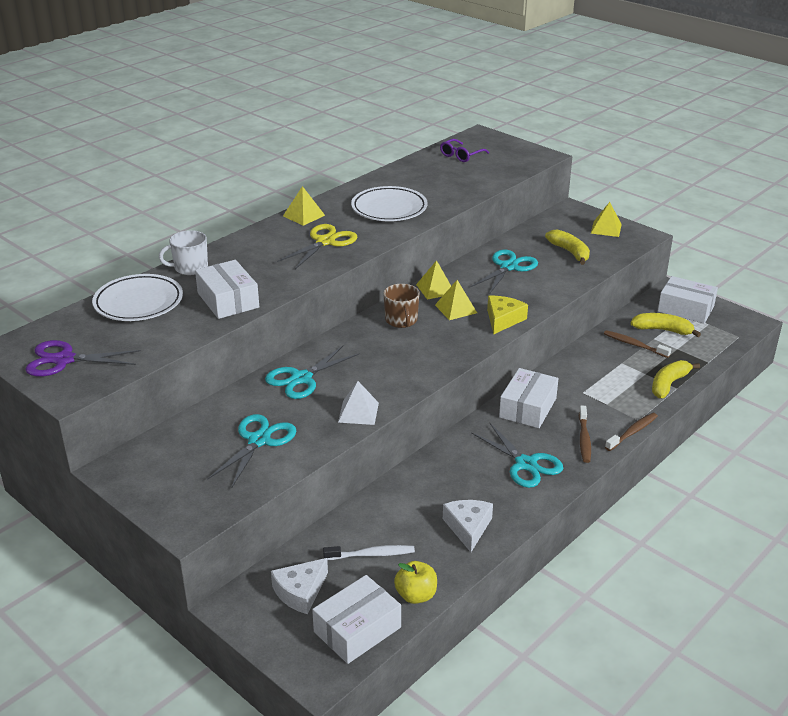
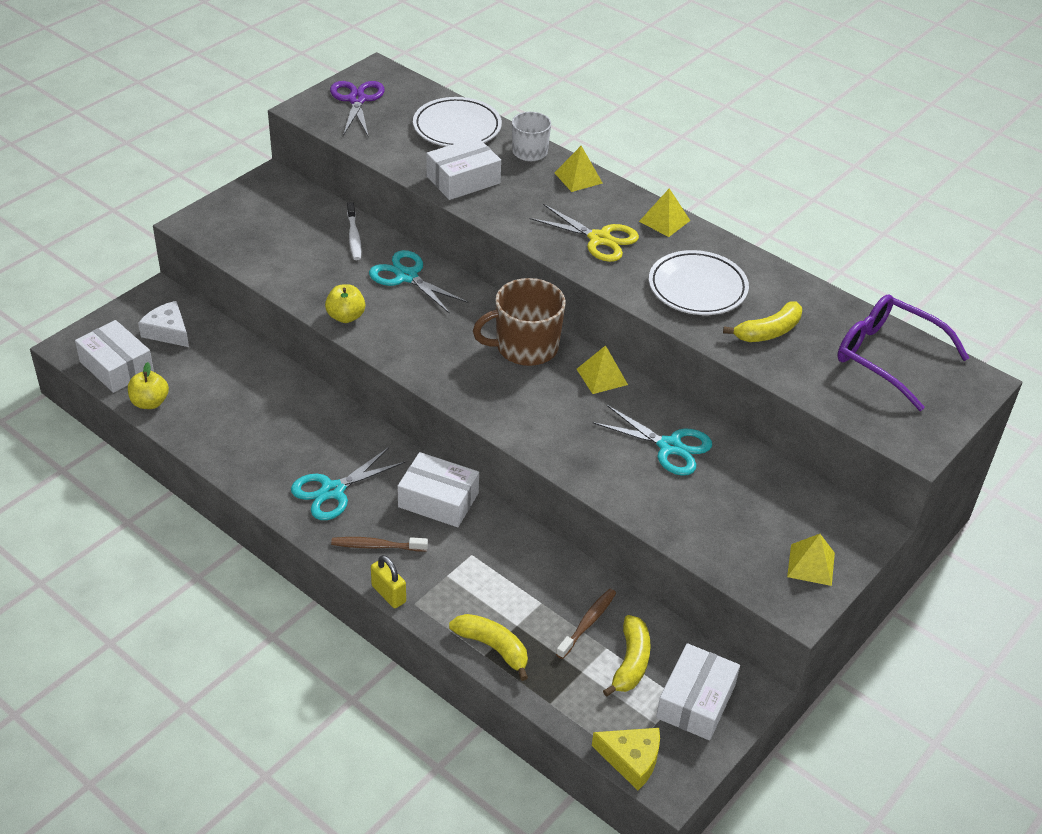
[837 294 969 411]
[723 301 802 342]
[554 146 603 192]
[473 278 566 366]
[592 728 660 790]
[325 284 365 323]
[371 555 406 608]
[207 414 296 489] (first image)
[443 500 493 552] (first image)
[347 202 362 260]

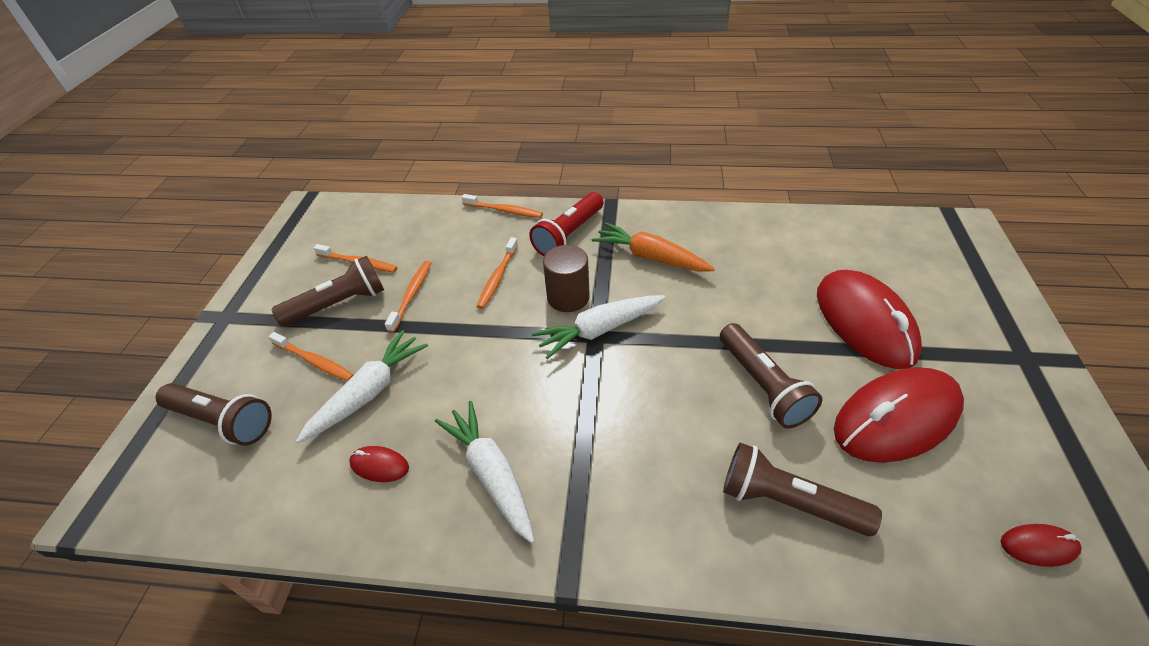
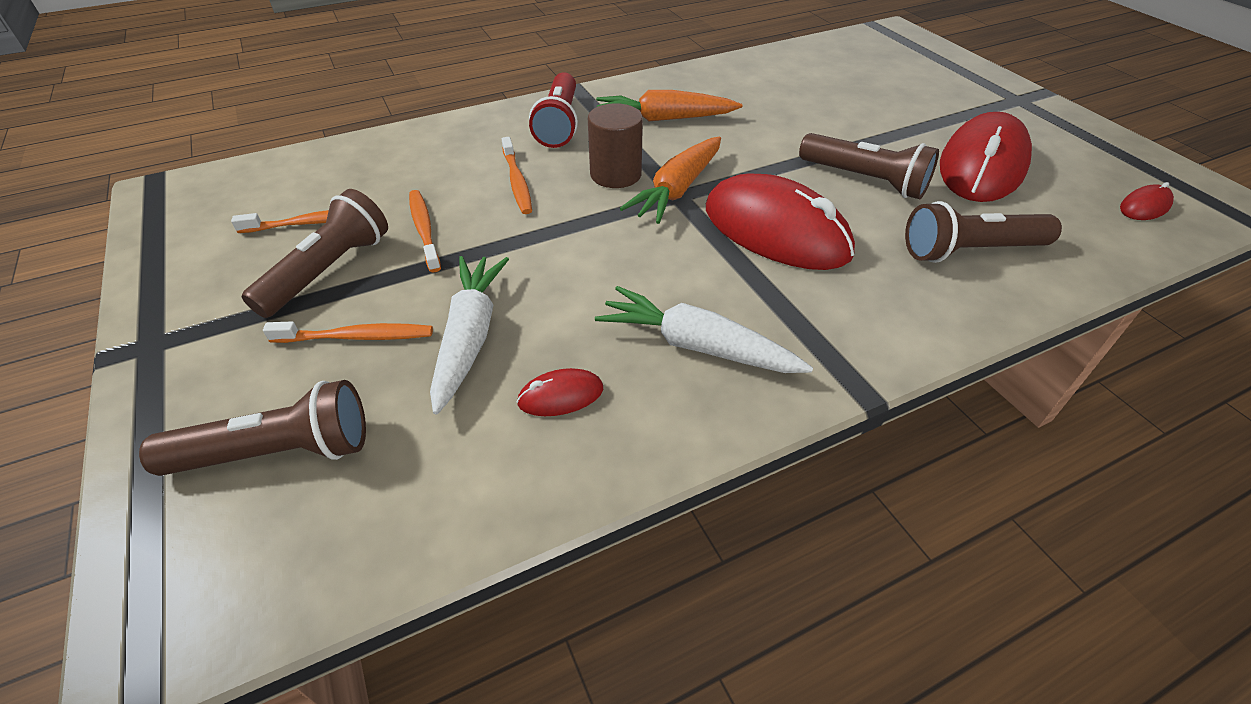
[462 194 543 218] (first image)
[706 173 855 270]
[620 136 721 224]

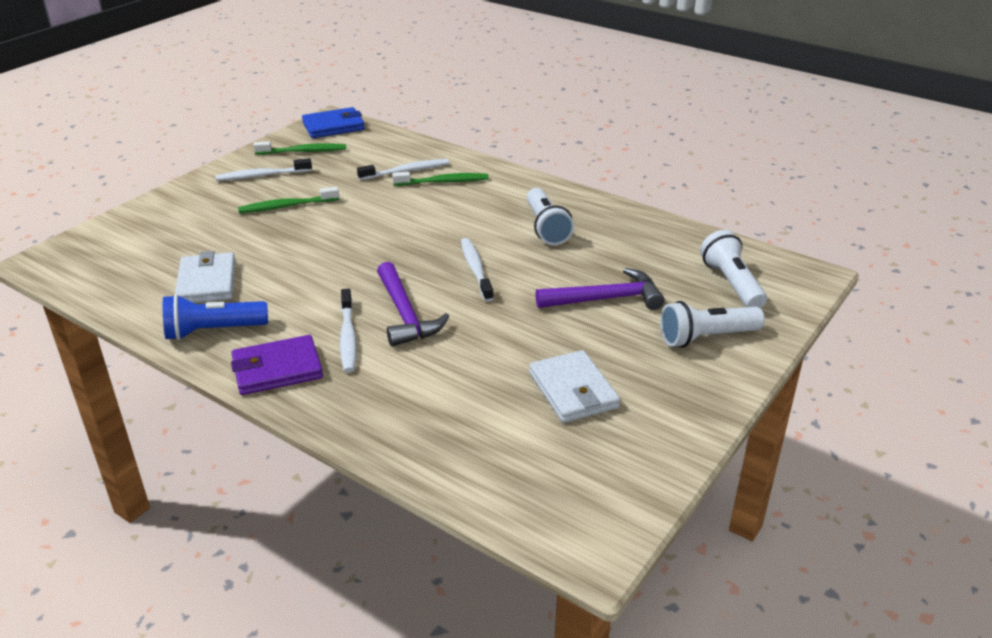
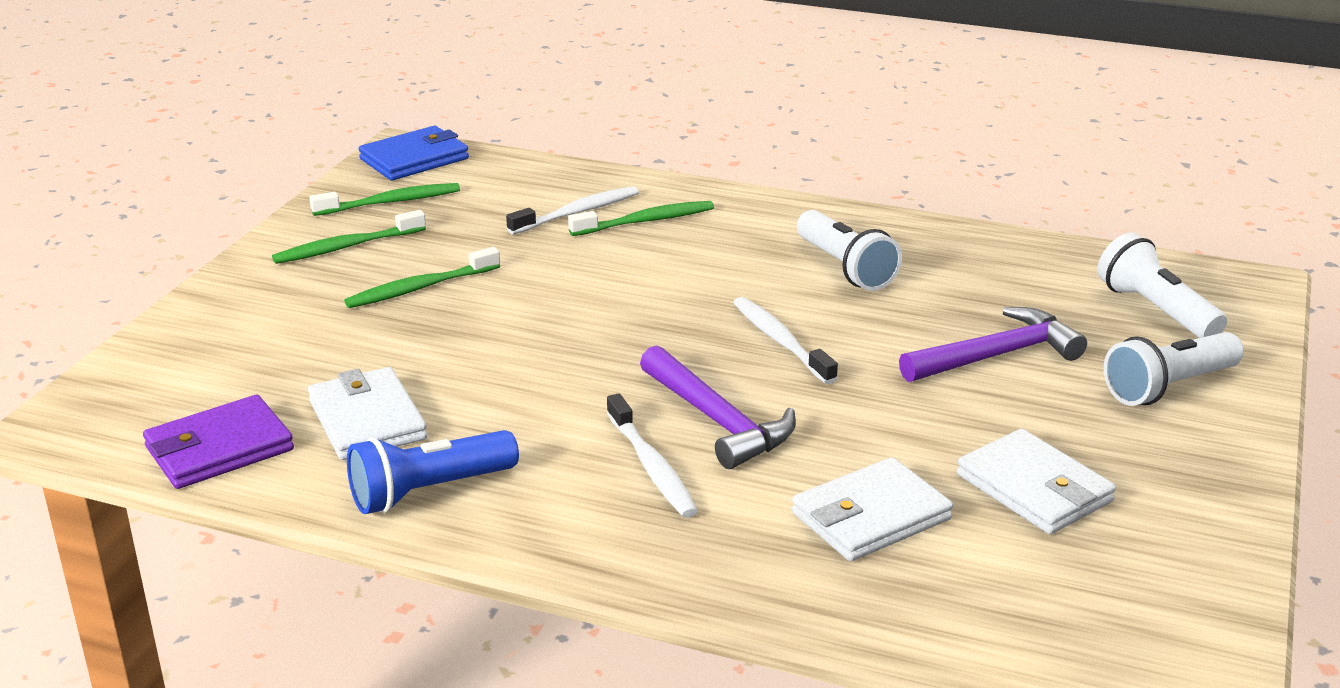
[272 210 426 264]
[143 395 294 489]
[792 457 953 561]

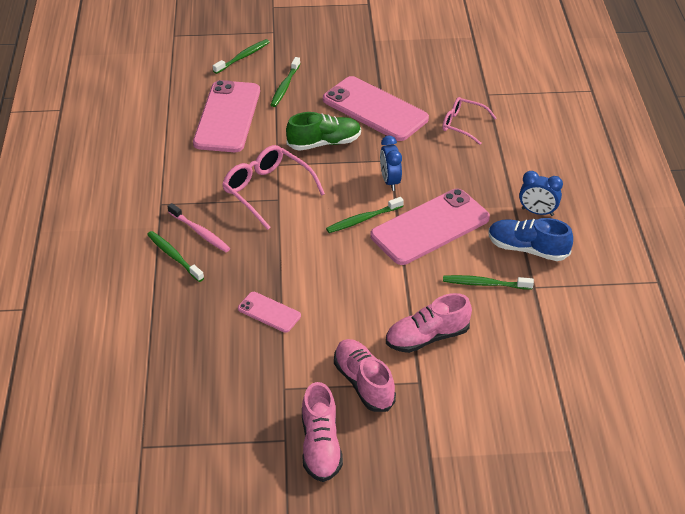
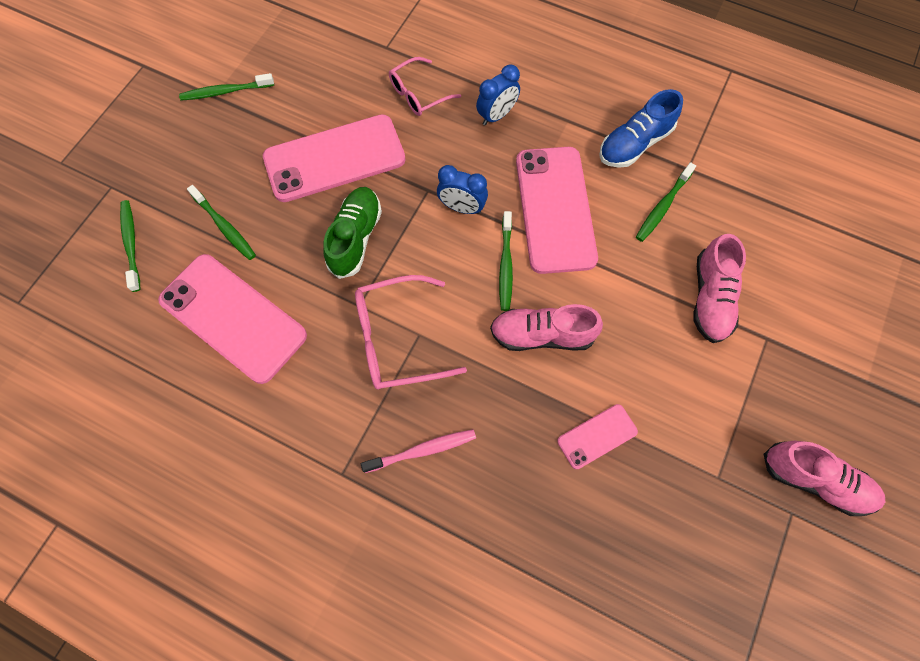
[476 65 520 125]
[179 73 274 101]
[490 304 603 351]

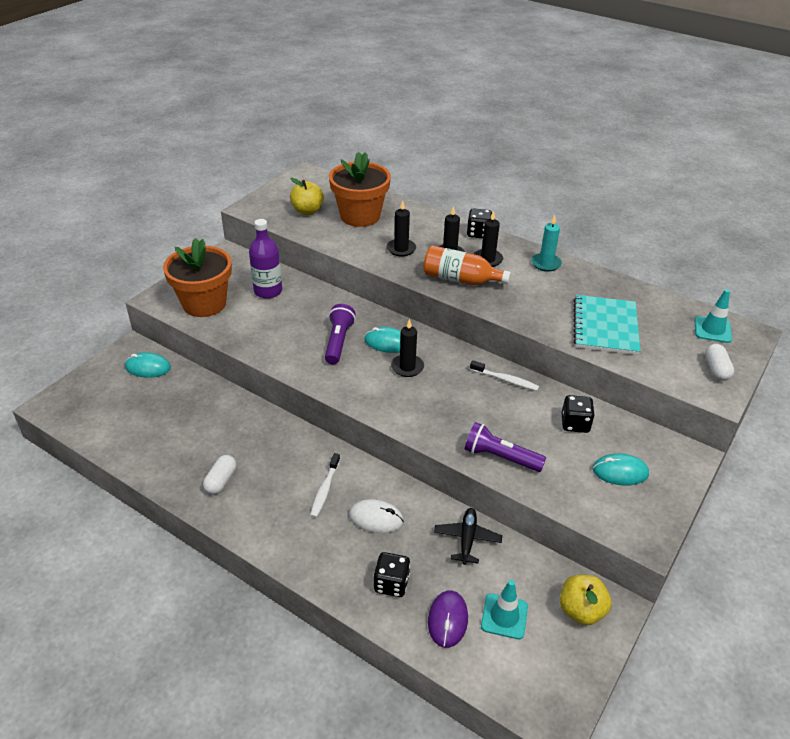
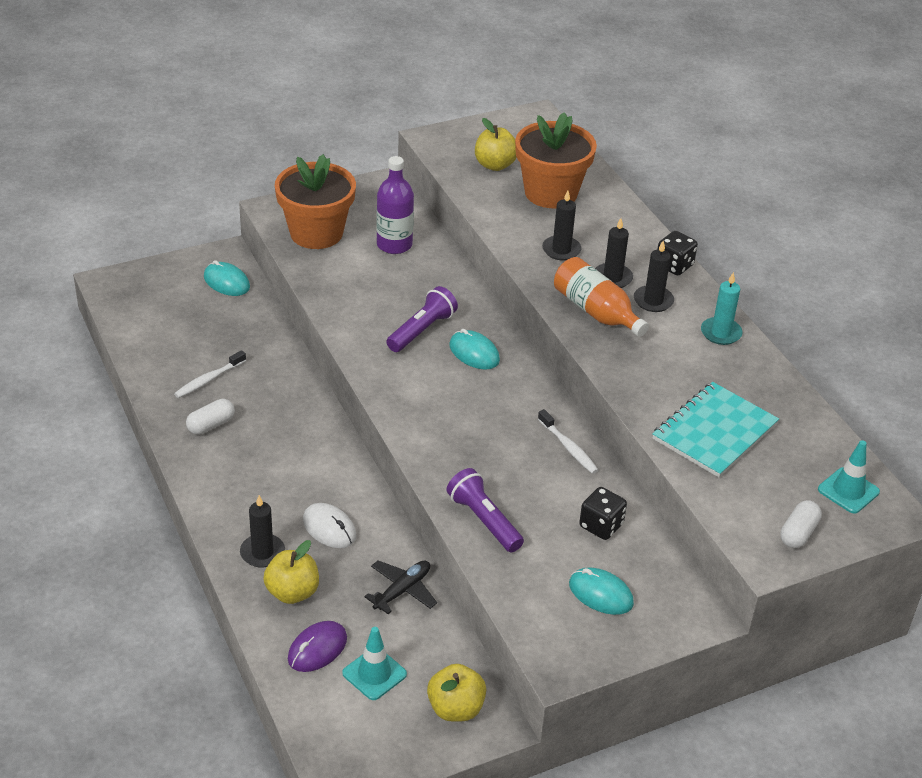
[240 495 285 568]
[174 350 246 398]
[263 540 319 604]

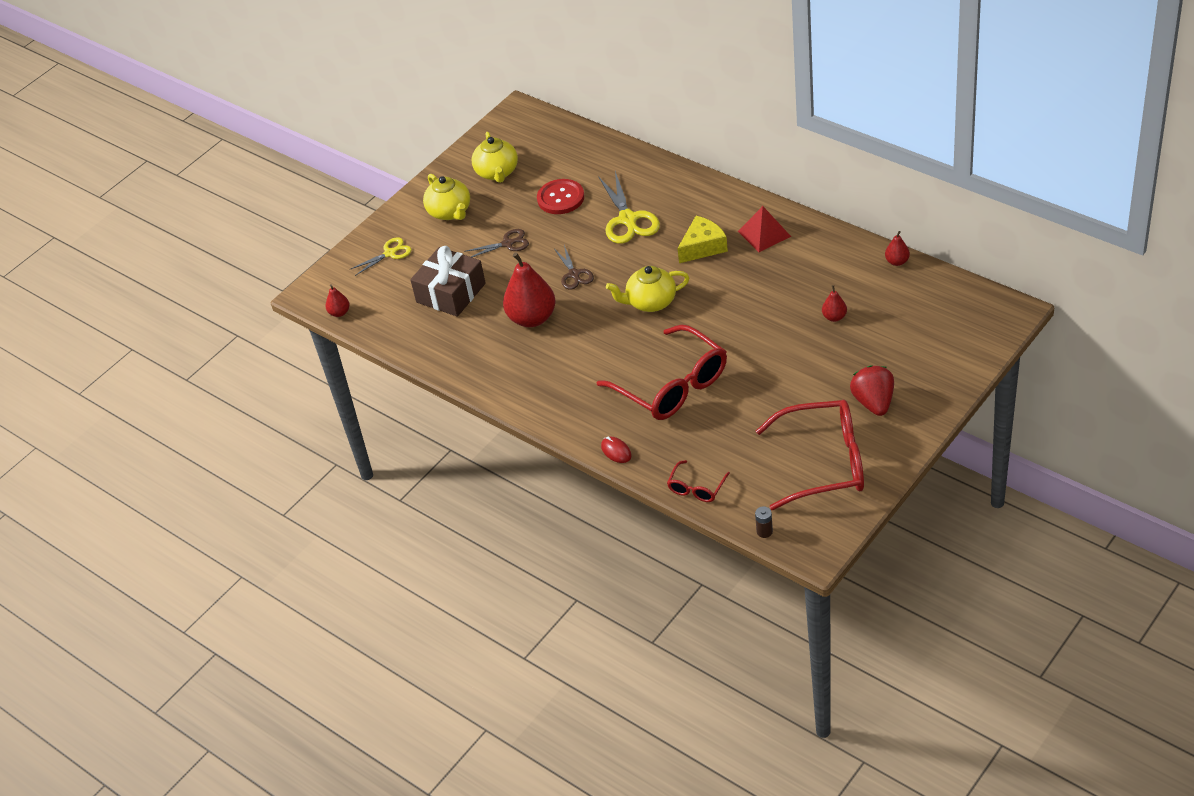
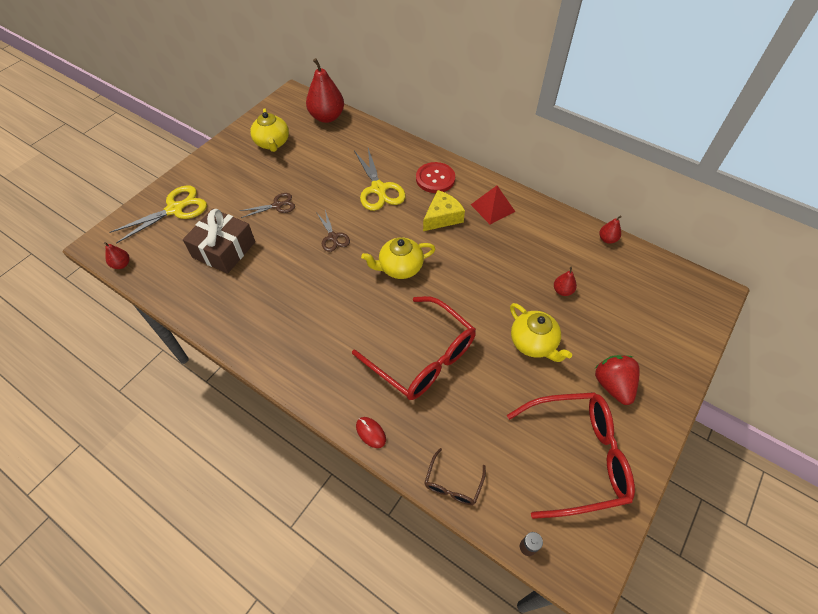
[510 303 572 362]
[416 162 455 193]
[110 185 207 244]
[306 58 344 123]
[425 448 486 505]

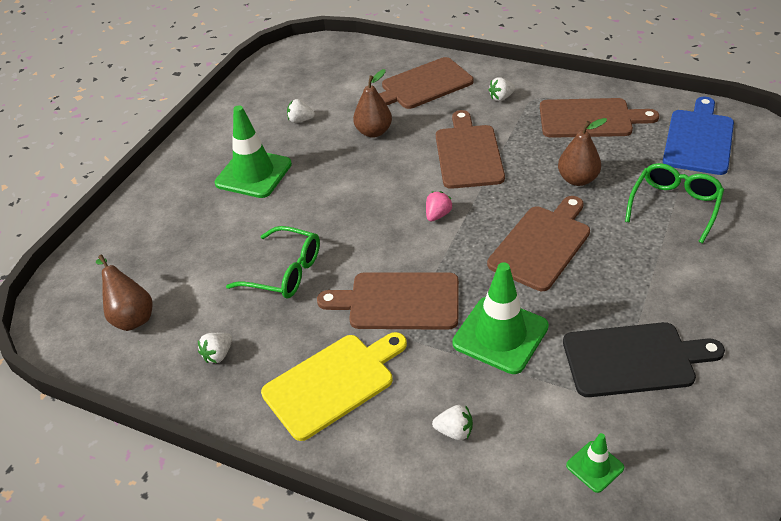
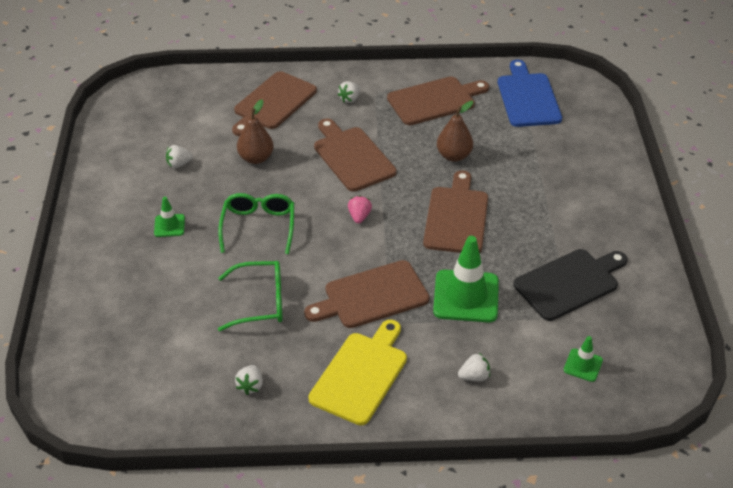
[154 197 185 237]
[218 193 294 254]
[96 255 153 331] (first image)

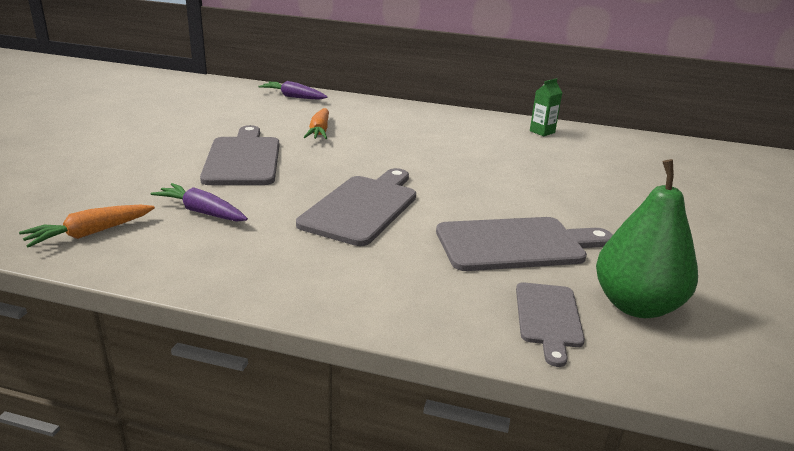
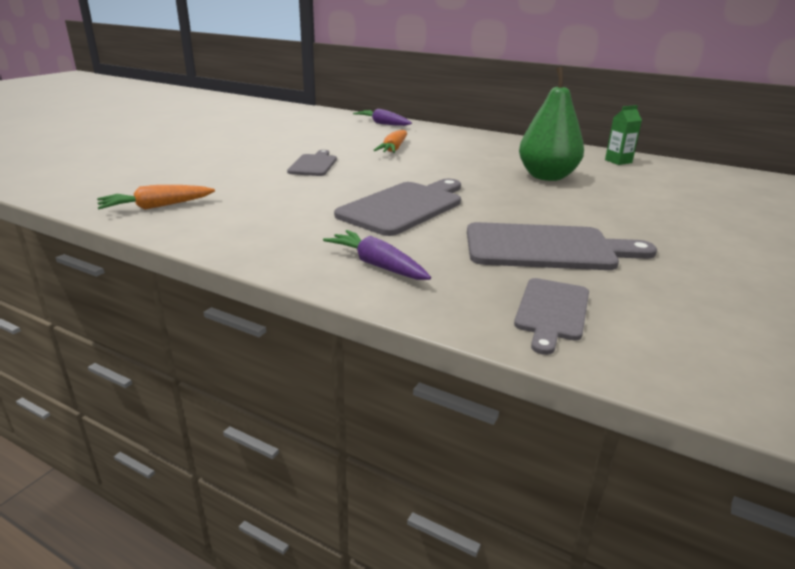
[287 150 337 176]
[519 67 584 181]
[323 230 431 280]

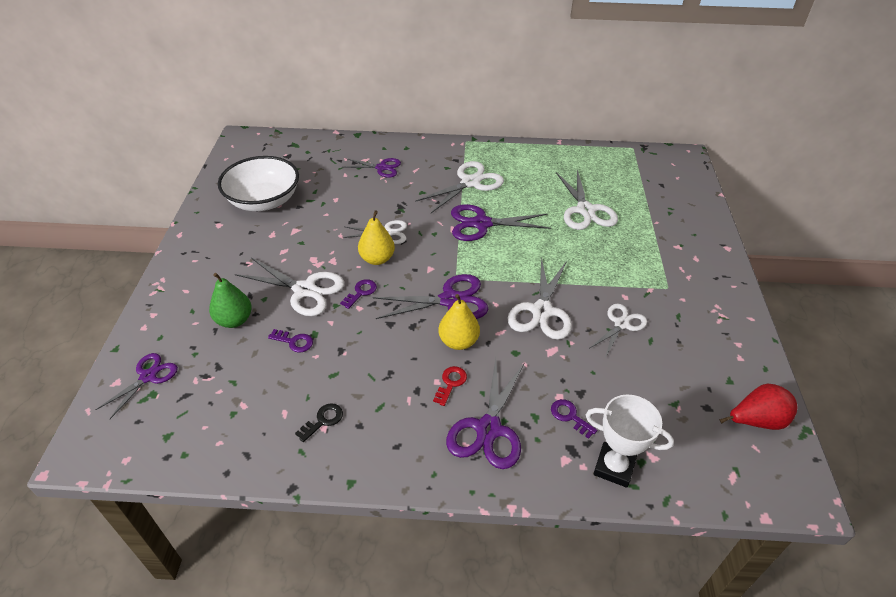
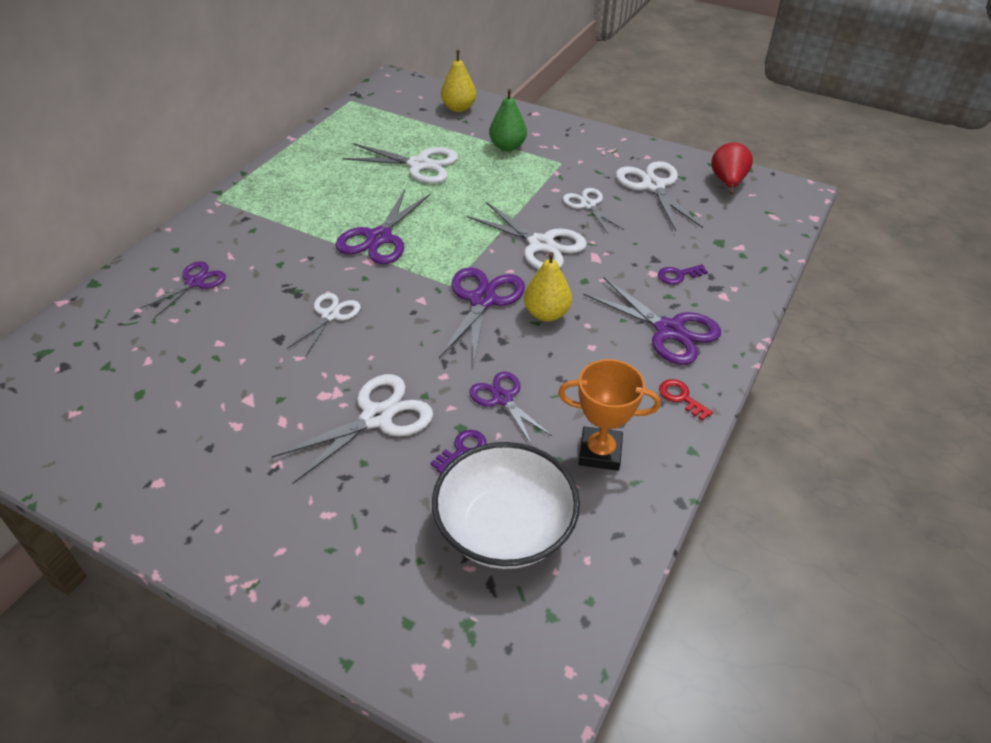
[432 442 580 569]
[616 161 703 231]
[441 50 476 112]
[489 89 527 151]
[340 279 377 309] (first image)
[469 372 552 445]
[659 379 713 421]
[586 395 674 488] (first image)
[558 359 661 471]

